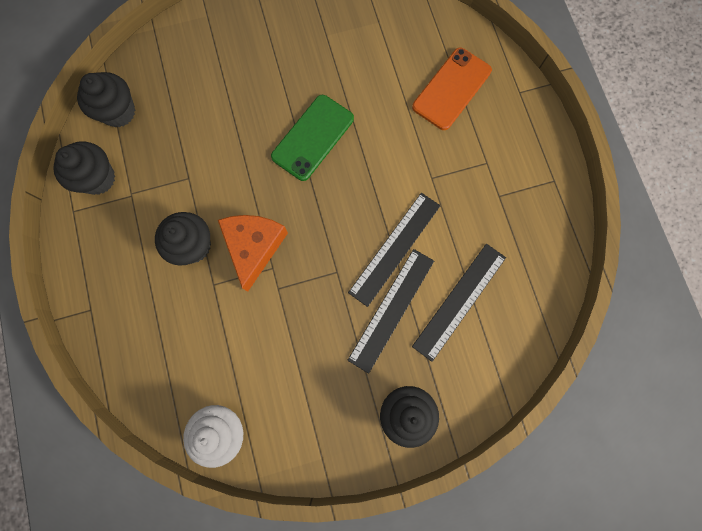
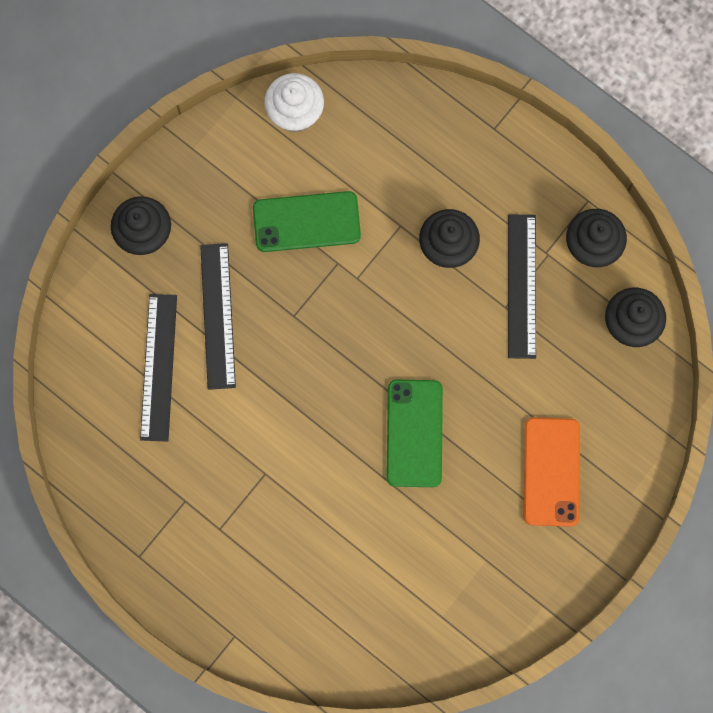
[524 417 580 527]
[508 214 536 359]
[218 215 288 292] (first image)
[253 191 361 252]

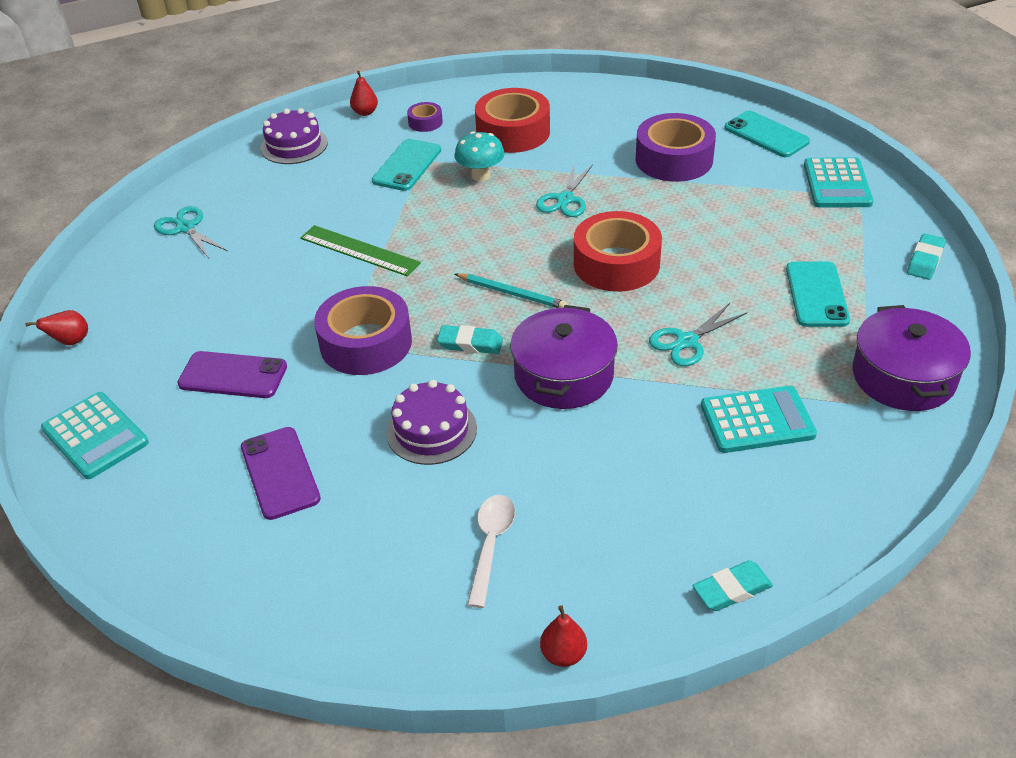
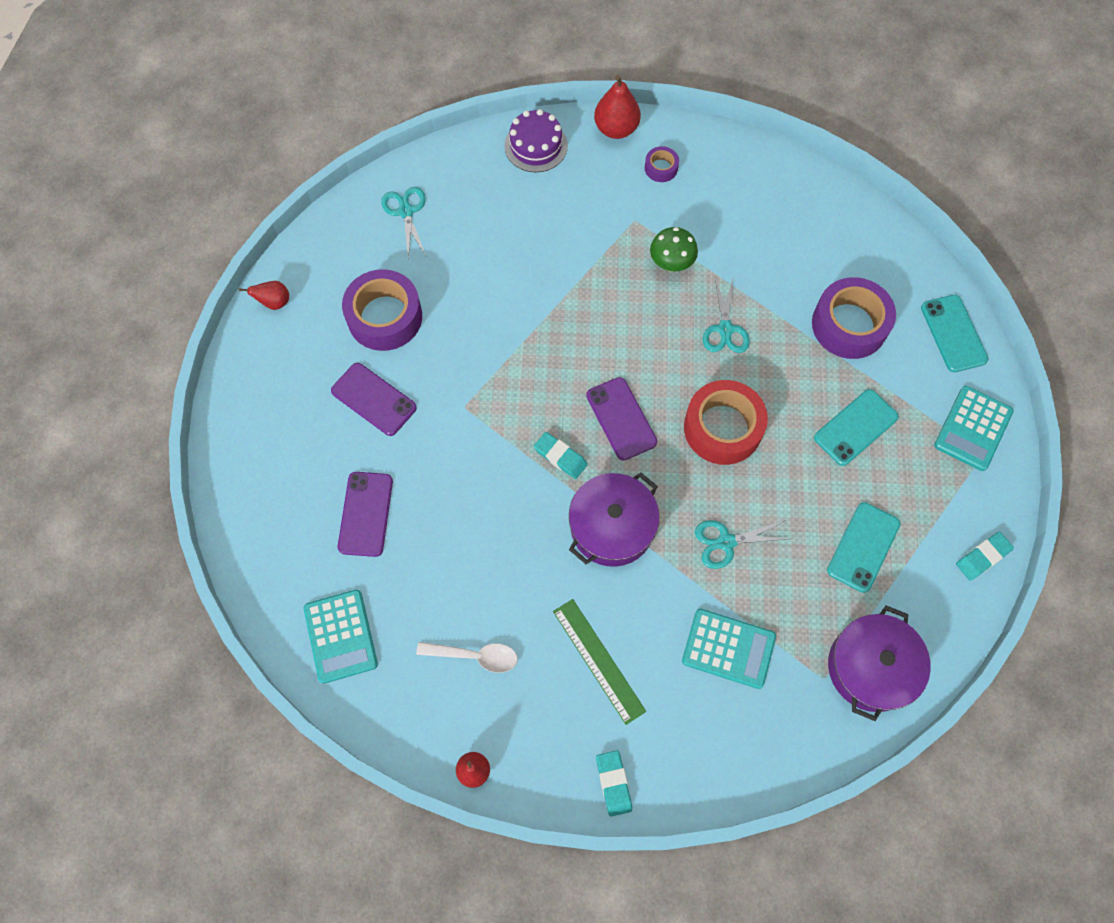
[594 75 641 139]
[475 88 550 153] (first image)
[650 227 698 272]
[814 389 899 466]
[703 278 750 353]
[553 599 646 725]
[586 377 657 461]
[342 269 422 351]
[386 380 477 465] (first image)
[304 589 378 684]
[416 642 518 673]
[596 750 632 817]

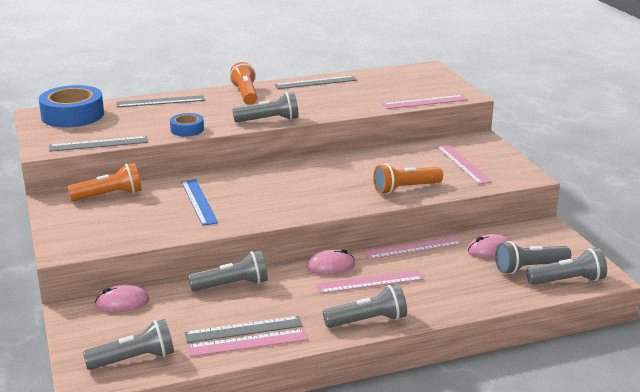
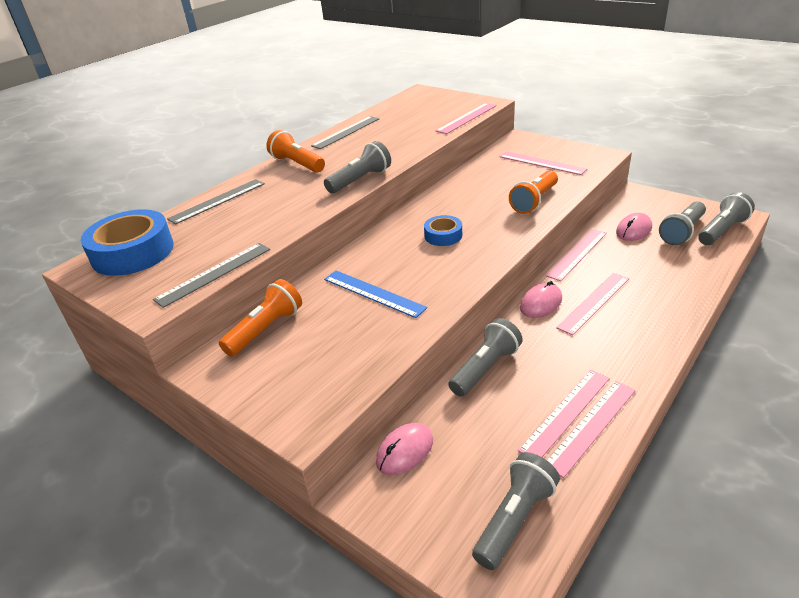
[424 215 462 246]
[323 284 407 328] (first image)
[518 370 610 457]

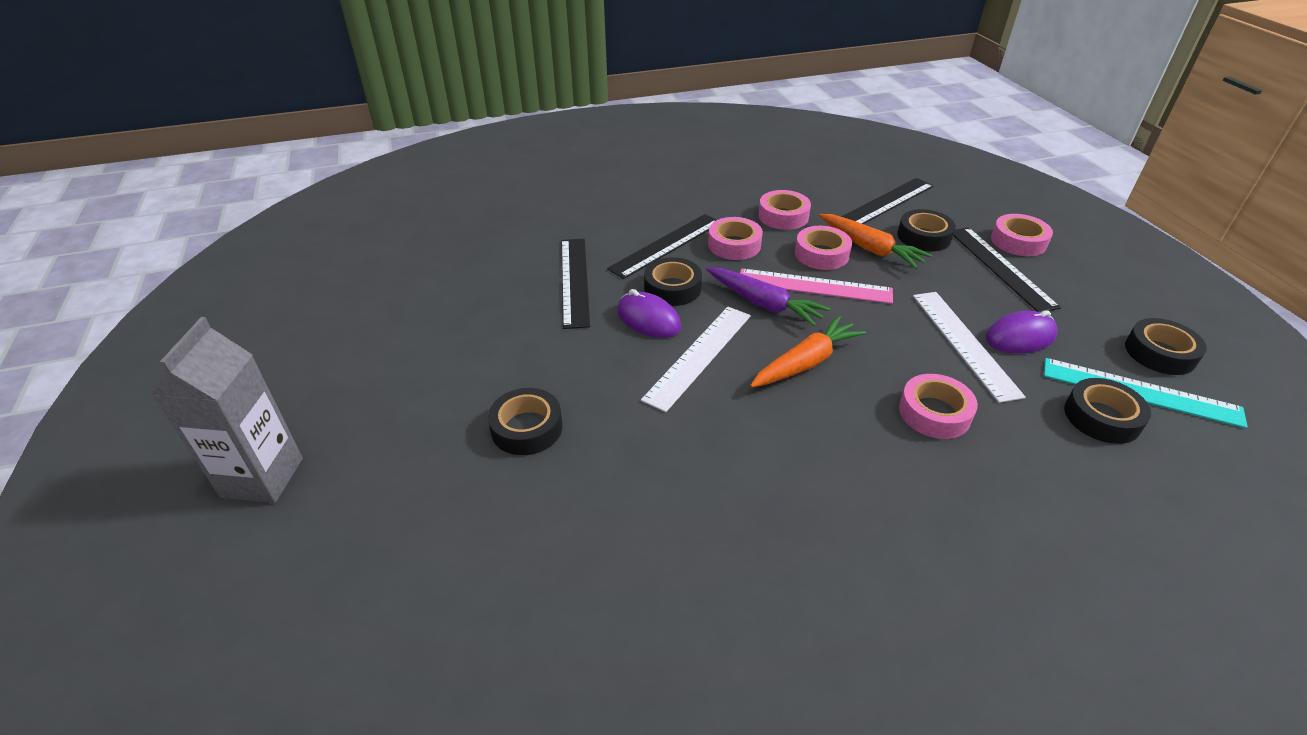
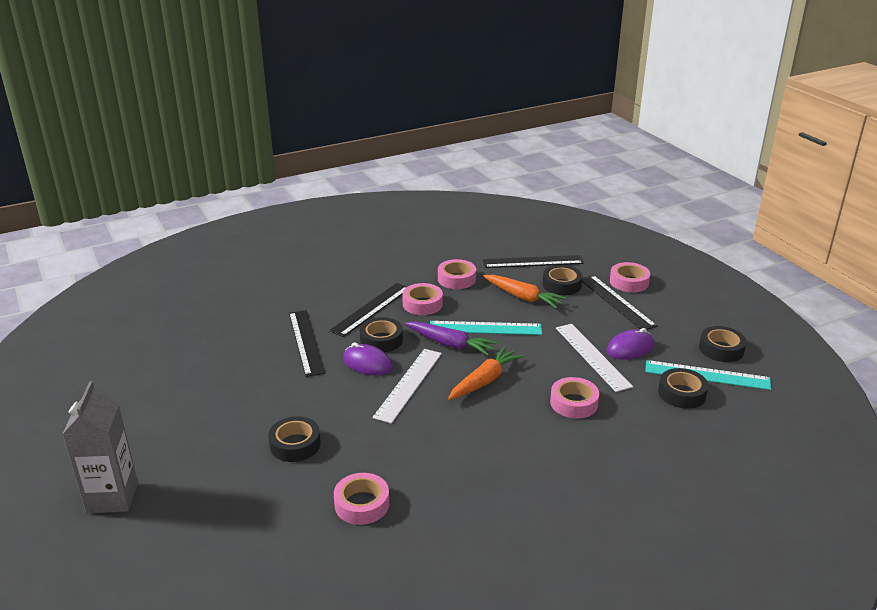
[483 255 584 268]
[334 473 389 525]
[430 321 542 335]

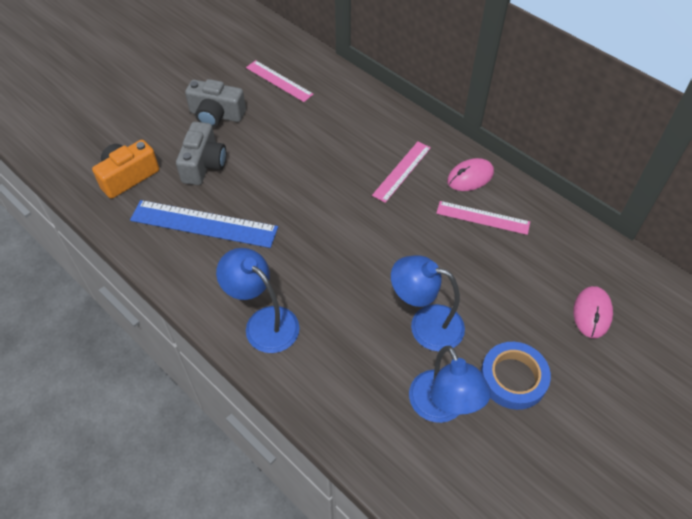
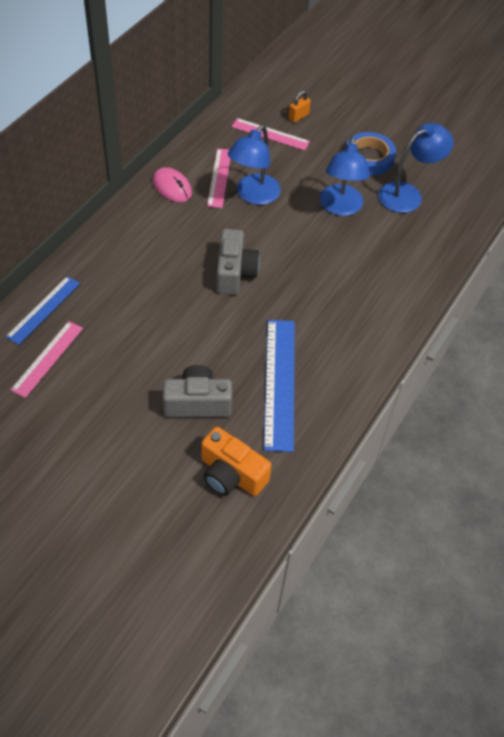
[217 229 260 295]
[232 118 310 150]
[228 125 281 205]
[289 91 311 123]
[6 276 80 345]

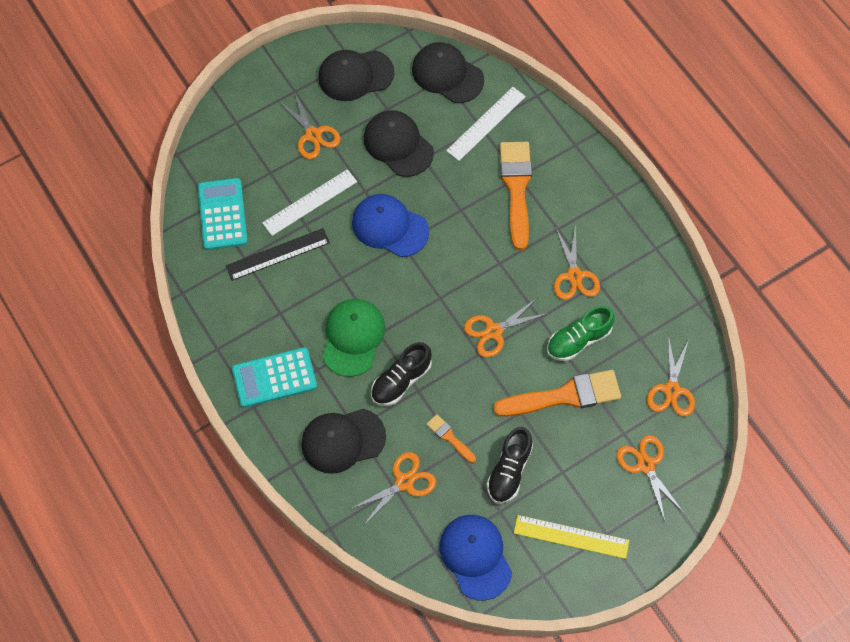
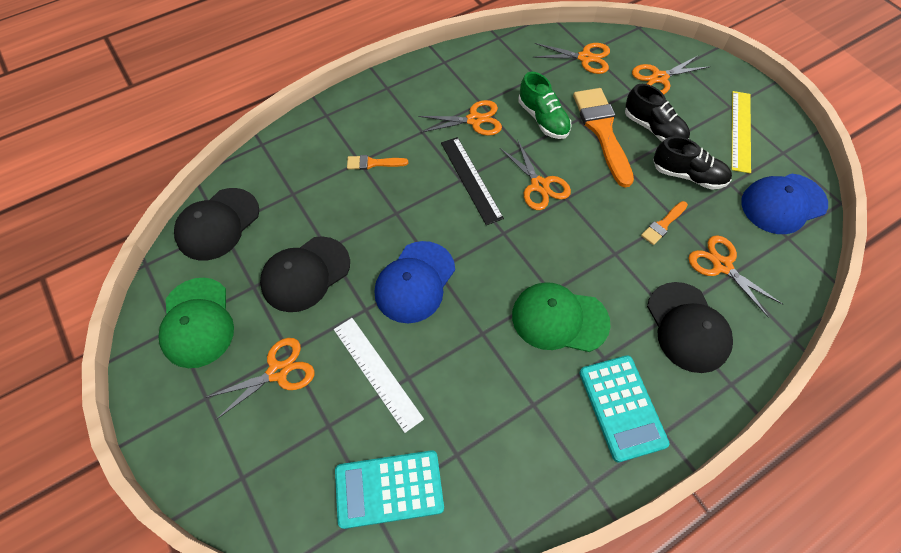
[159 278 234 368]
[446 87 526 161] (first image)
[347 155 408 170]
[441 137 504 225]
[625 84 690 142]

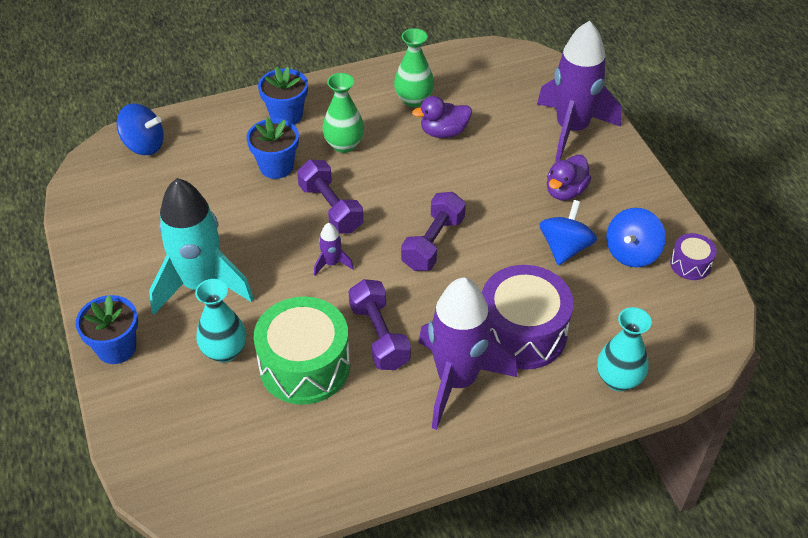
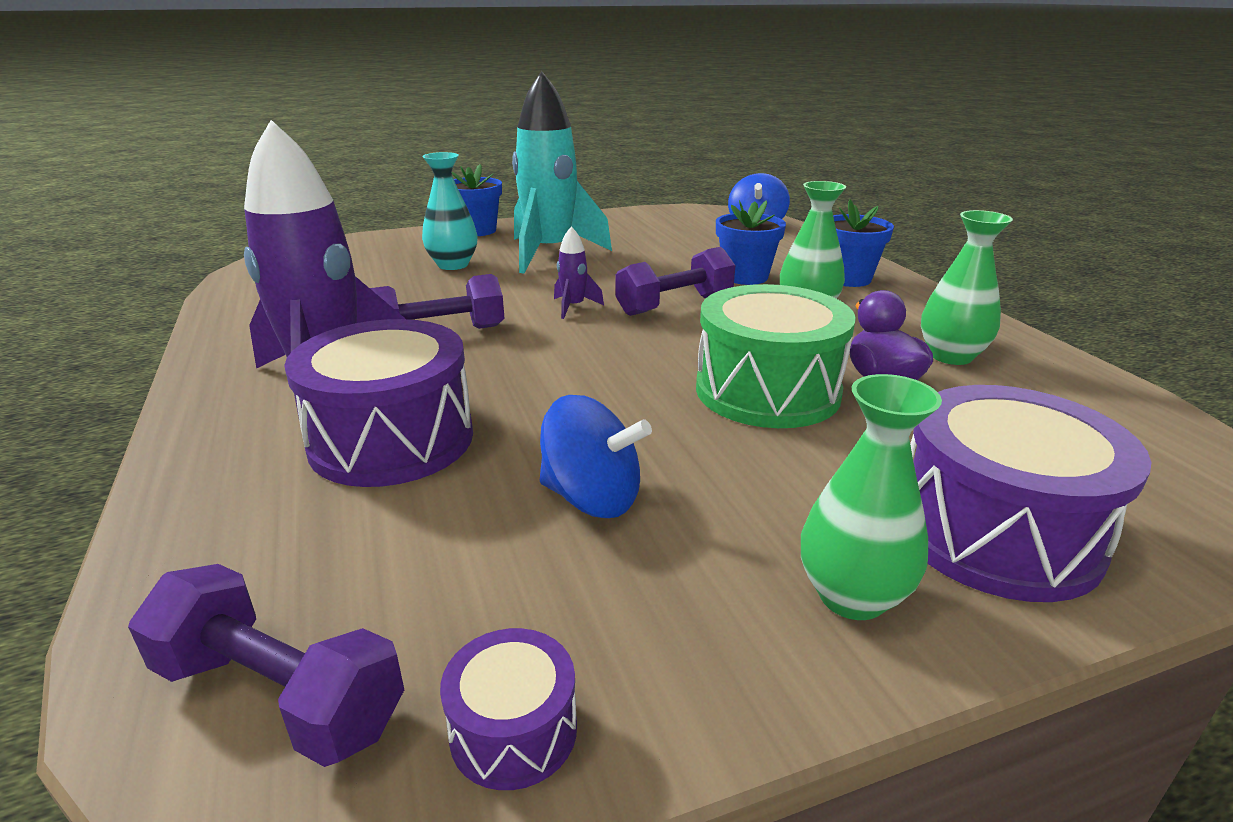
[910 385 1151 602]
[547 155 592 200] (first image)
[128 564 404 767]
[606 208 666 267] (first image)
[696 284 856 428]
[597 307 652 391] (first image)
[801 374 942 620]

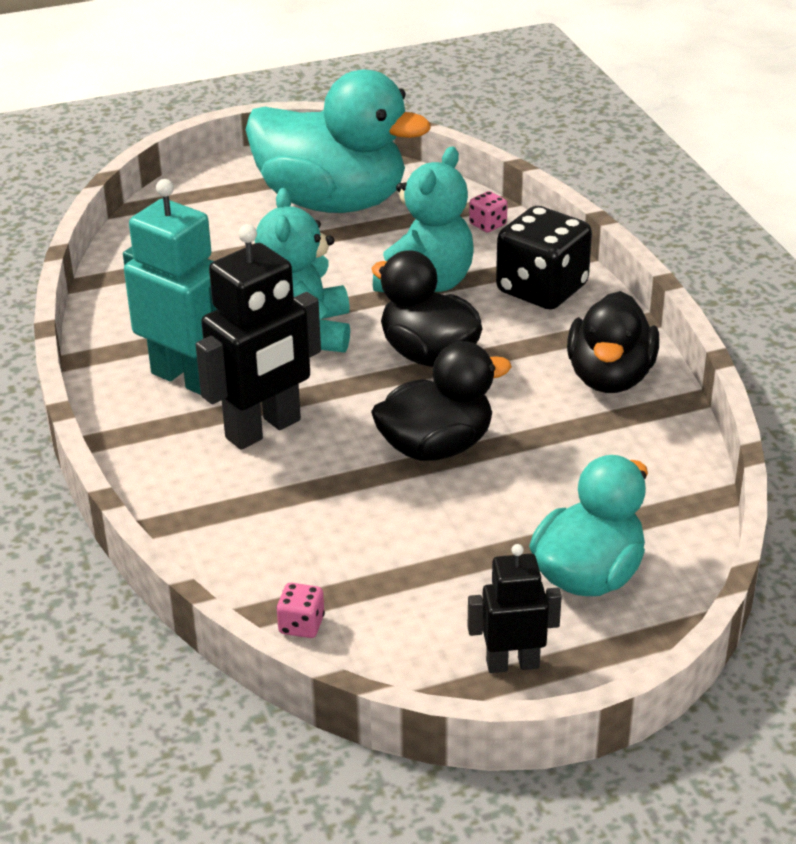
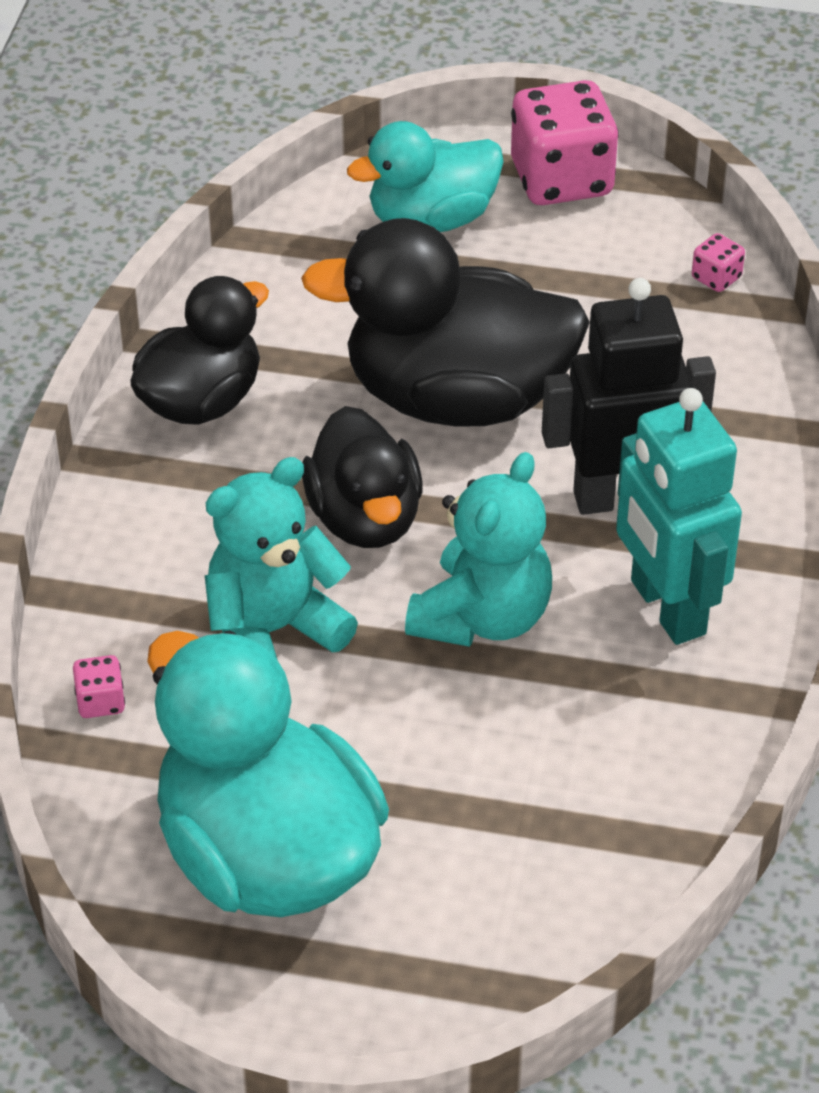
[496 206 592 310] (first image)
[301 218 590 427]
[511 80 619 205]

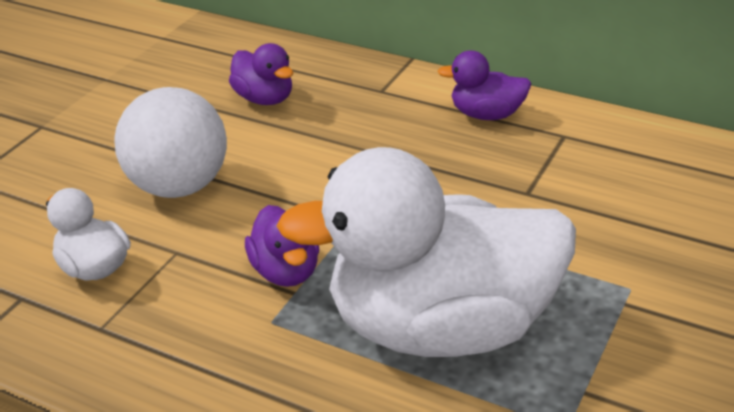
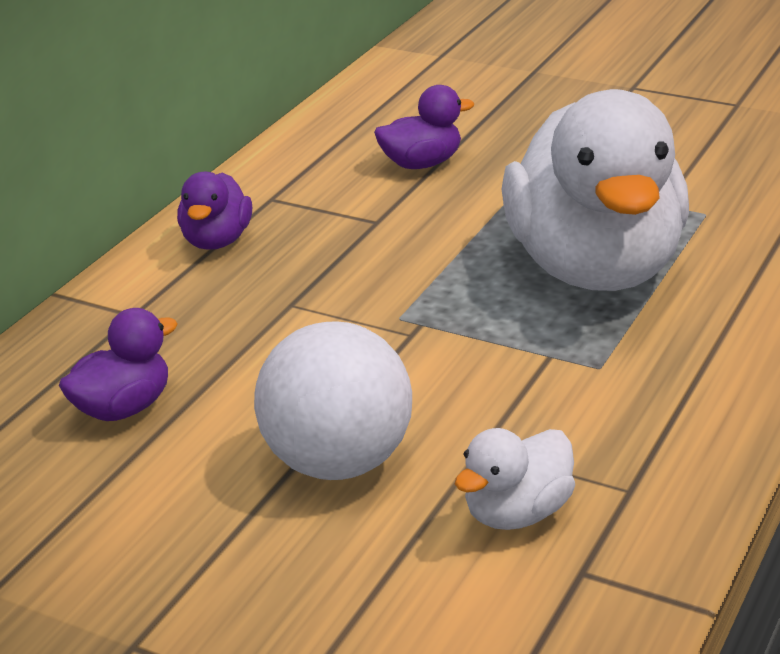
[374 85 474 169]

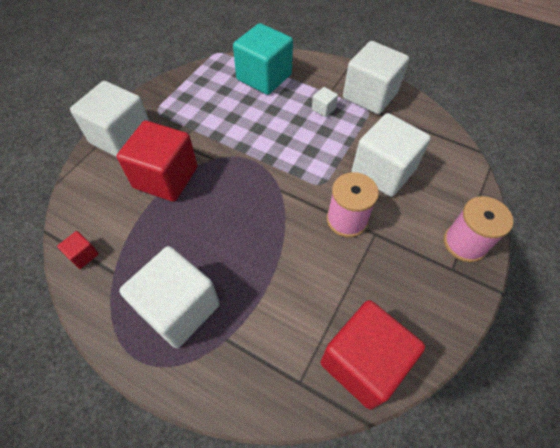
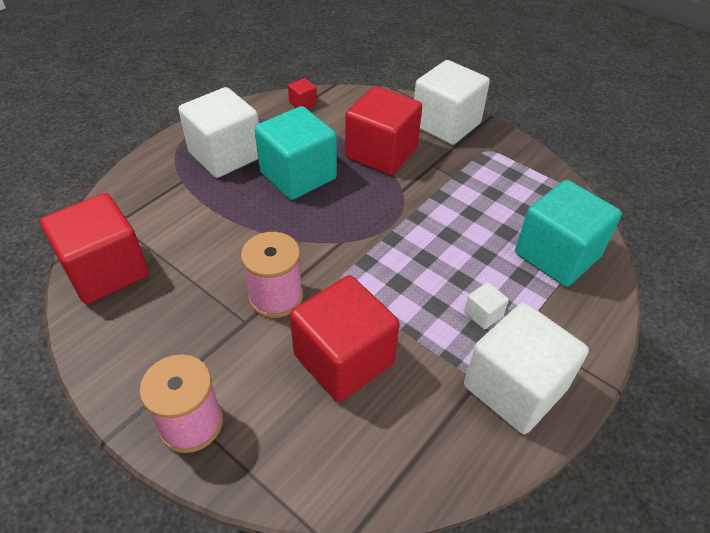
[290 275 399 402]
[255 106 337 200]

